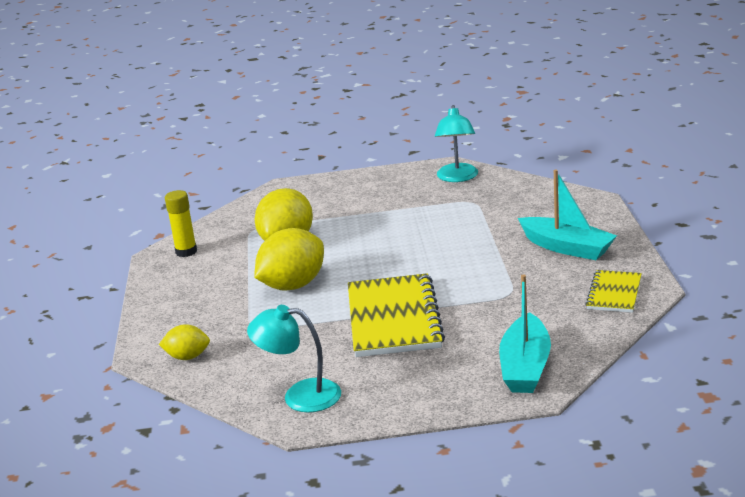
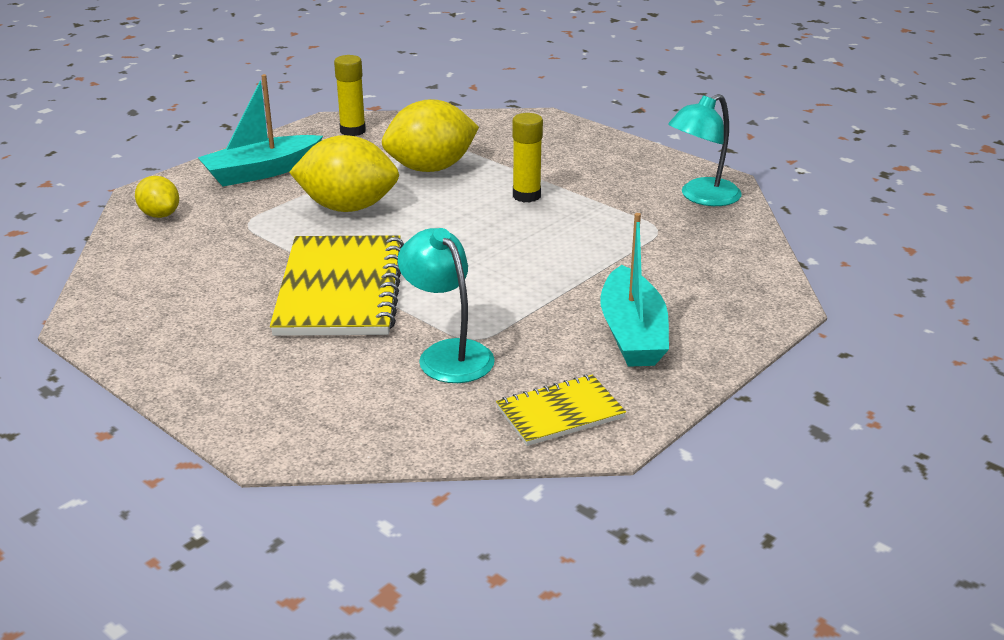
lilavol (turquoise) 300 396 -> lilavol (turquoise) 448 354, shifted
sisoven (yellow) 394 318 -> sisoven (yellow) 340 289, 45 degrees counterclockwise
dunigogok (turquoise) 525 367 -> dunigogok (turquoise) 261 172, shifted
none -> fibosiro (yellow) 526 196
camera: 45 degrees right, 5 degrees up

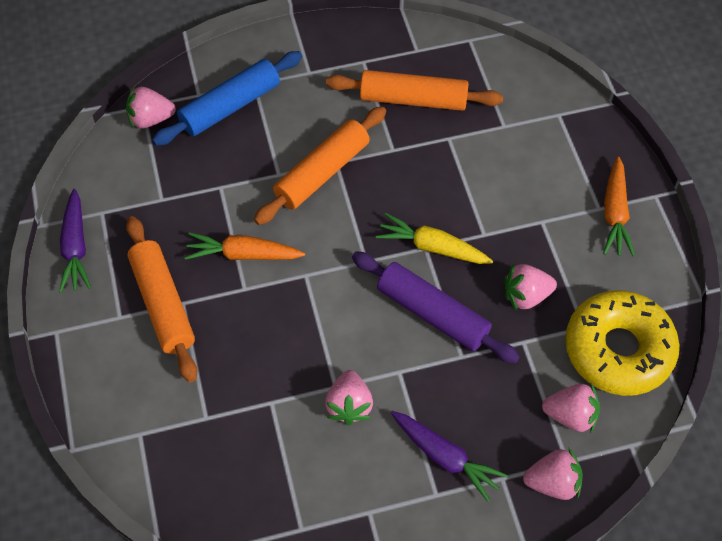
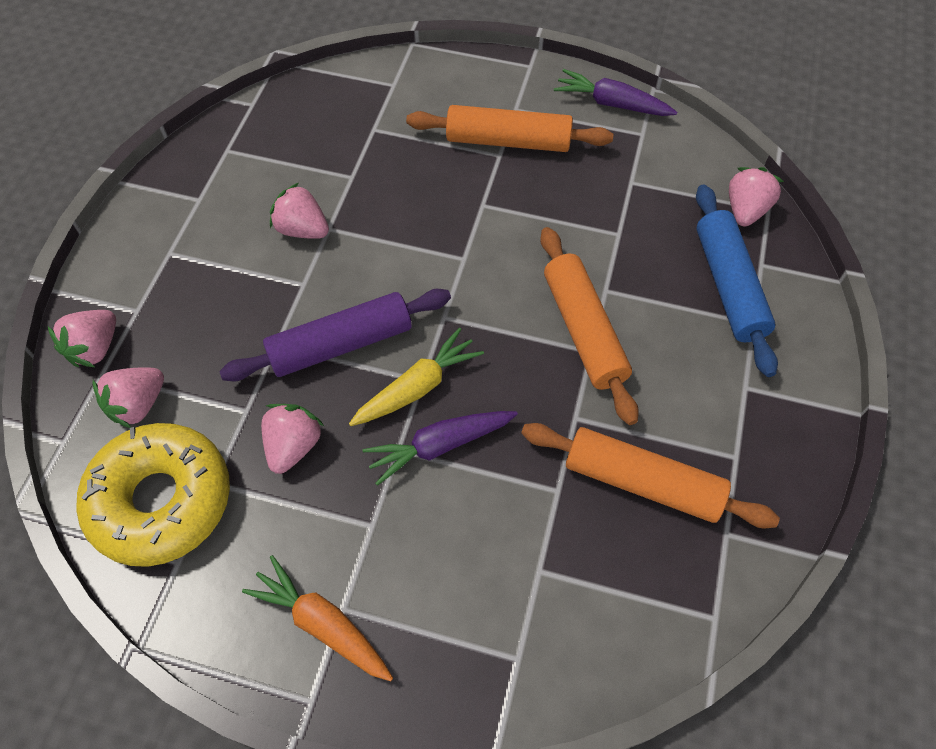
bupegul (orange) 244 254 -> none
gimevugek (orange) 413 99 -> gimevugek (orange) 642 482, 75 degrees clockwise
bupegul (purple) 445 457 -> bupegul (purple) 440 446, shifted
camera: 120 degrees right, 0 degrees up

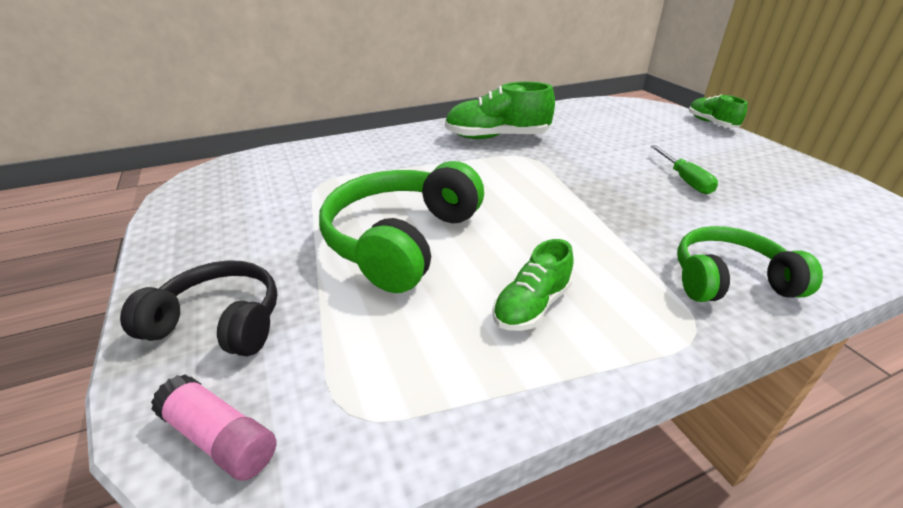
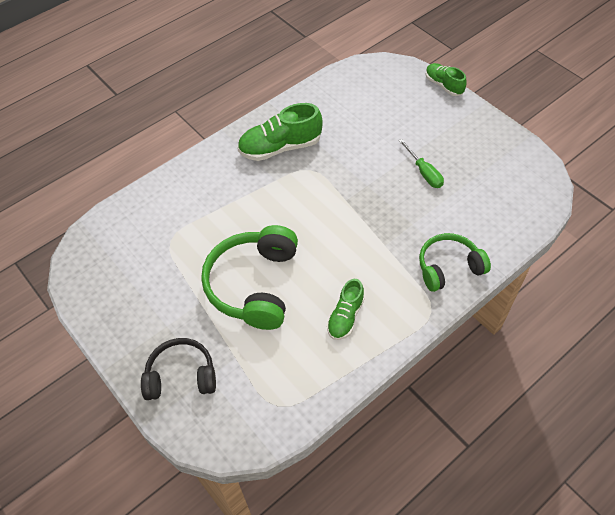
fibosiro (pink) 220 438 -> none
camera: 15 degrees left, 20 degrees up

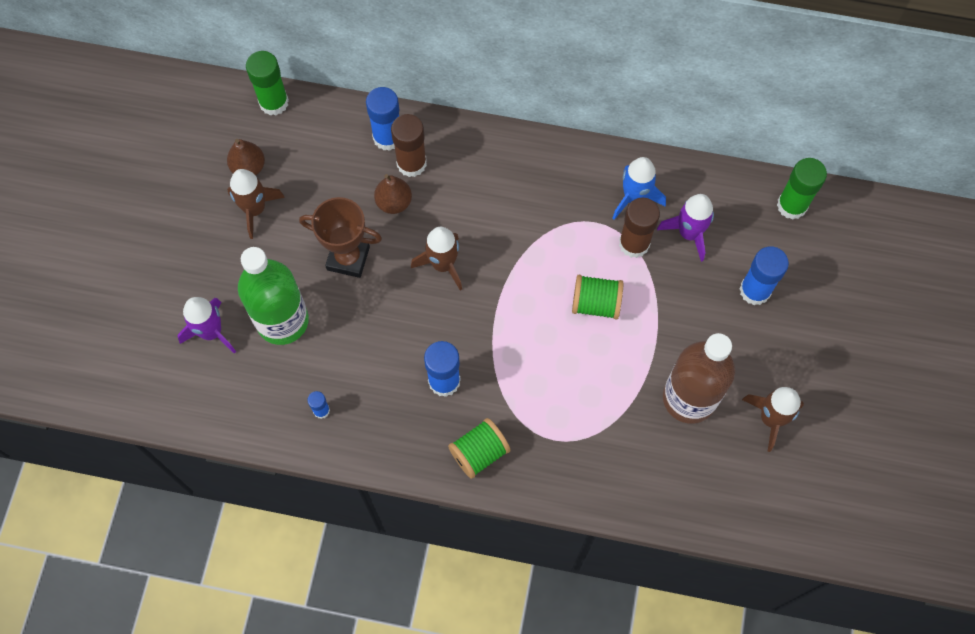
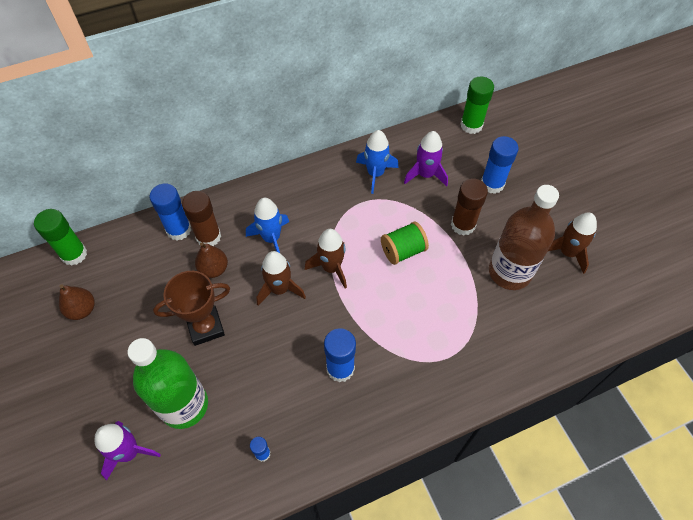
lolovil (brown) 255 209 -> lolovil (brown) 331 268, shifted
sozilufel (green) 479 453 -> none
fibosiro (brown) 634 243 -> fibosiro (brown) 463 225, shifted
none -> lolovil (blue) 271 238
camera: 35 degrees left, 10 degrees down

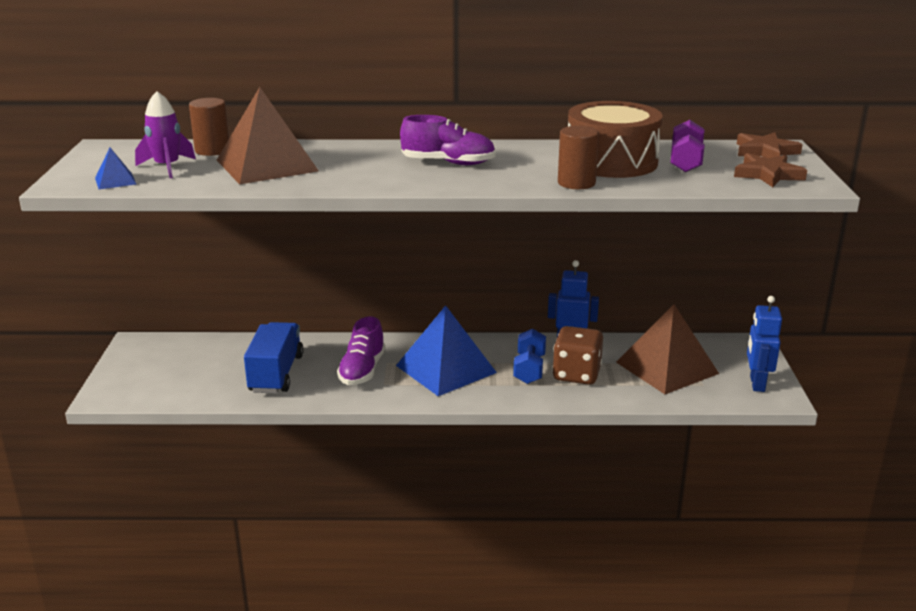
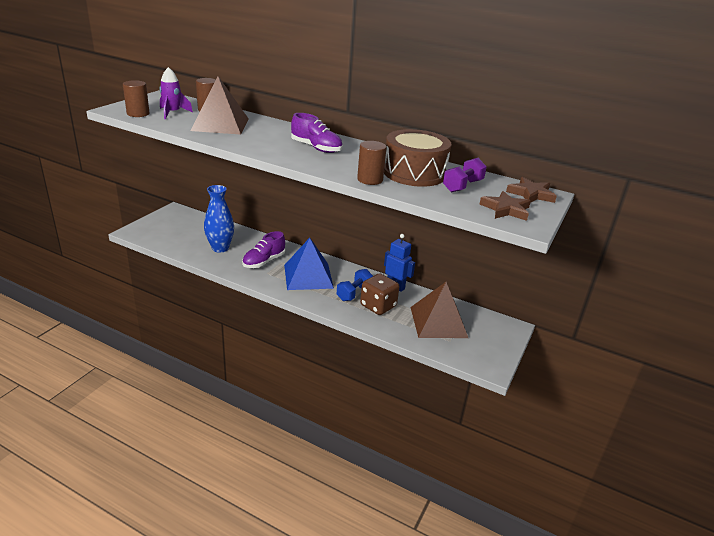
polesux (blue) 115 181 -> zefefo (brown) 138 114
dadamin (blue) 276 374 -> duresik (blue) 220 248
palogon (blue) 756 384 -> none
camera: 25 degrees right, 5 degrees up

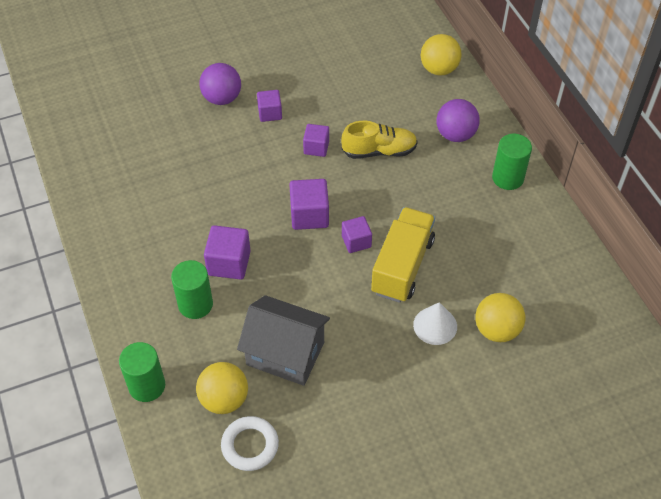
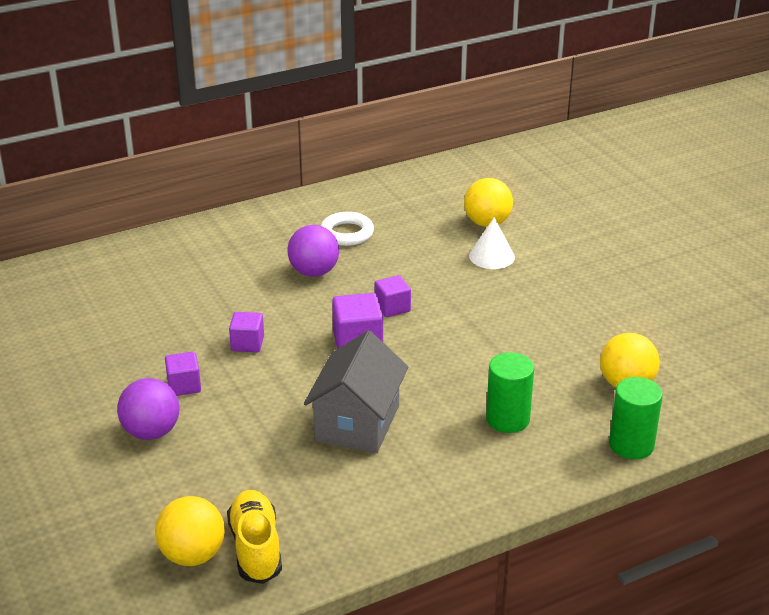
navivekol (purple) 229 263 -> none
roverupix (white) 250 445 -> roverupix (white) 347 233, shifted
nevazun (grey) 285 353 -> nevazun (grey) 357 423, shifted
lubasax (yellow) 379 151 -> lubasax (yellow) 256 548, shifted
dadamin (yellow) 402 266 -> none
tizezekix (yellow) 439 69 -> tizezekix (yellow) 192 555, shifted
tizezekix (purple) 455 134 -> tizezekix (purple) 314 272, shifted
zefefo (green) 507 178 -> none
camera: 95 degrees left, 20 degrees down

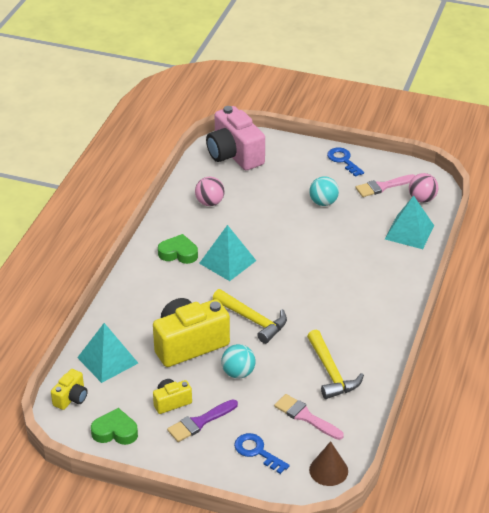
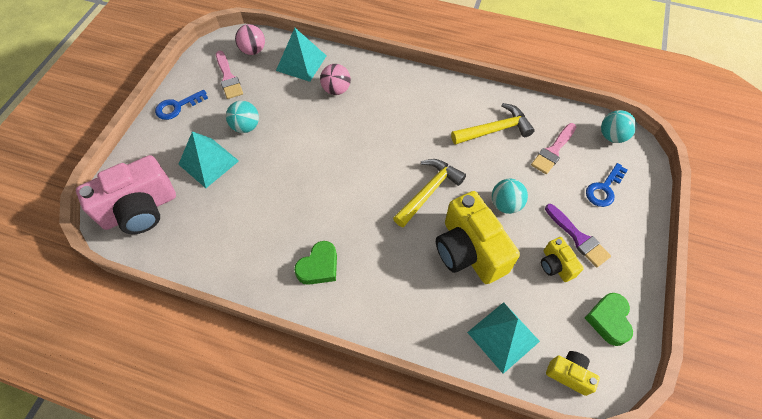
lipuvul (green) 178 253 -> lipuvul (green) 319 266, 150 degrees counterclockwise
tizezekix (pink) 210 202 -> tizezekix (pink) 336 90, shifted
polesux (turquoise) 227 261 -> polesux (turquoise) 208 162, shifted
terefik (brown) 328 470 -> tizezekix (turquoise) 612 136
camera: 90 degrees left, 20 degrees up

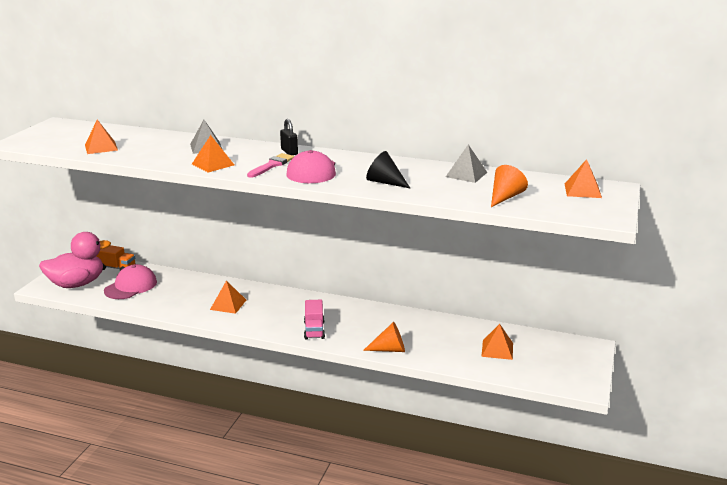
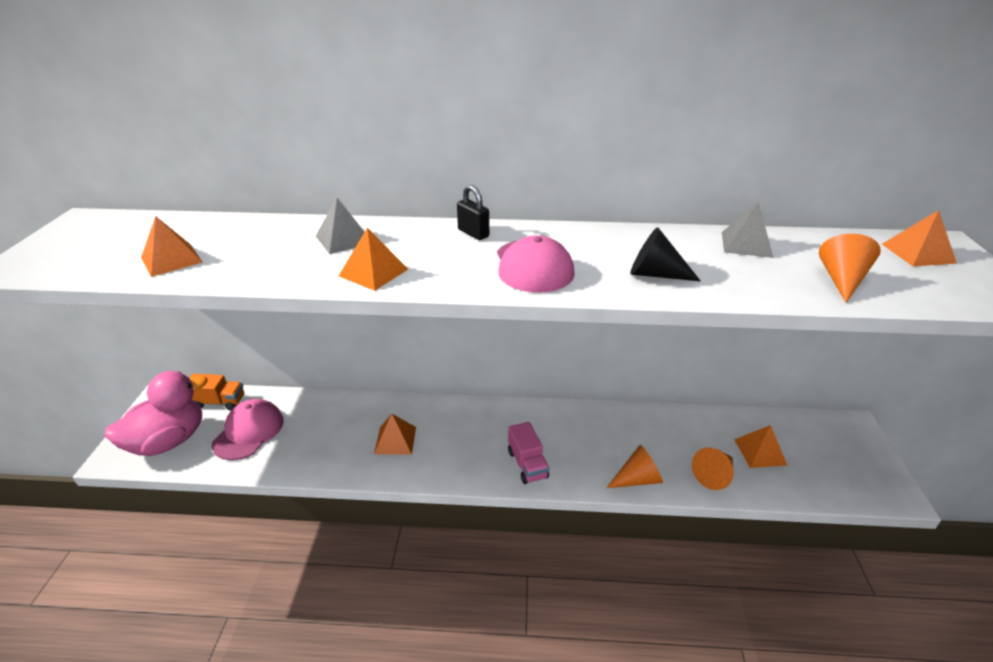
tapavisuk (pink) 272 165 -> none
none -> terefik (orange) 714 475
camera: 15 degrees left, 10 degrees up

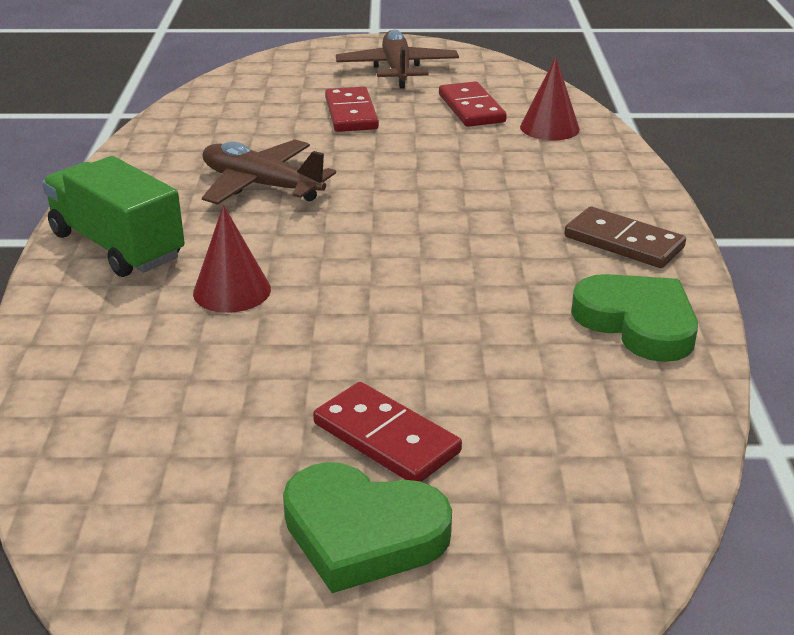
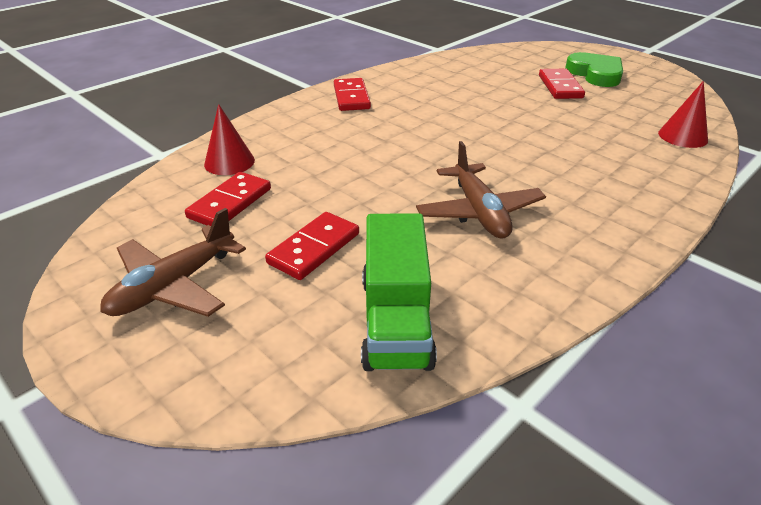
dadamin (green) 117 246 -> dadamin (green) 396 321, shifted
terefik (red) 232 291 -> terefik (red) 682 136, shifted
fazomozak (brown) 623 242 -> fazomozak (red) 351 97
lipuvul (green) 637 323 -> none
camera: 135 degrees left, 5 degrees up

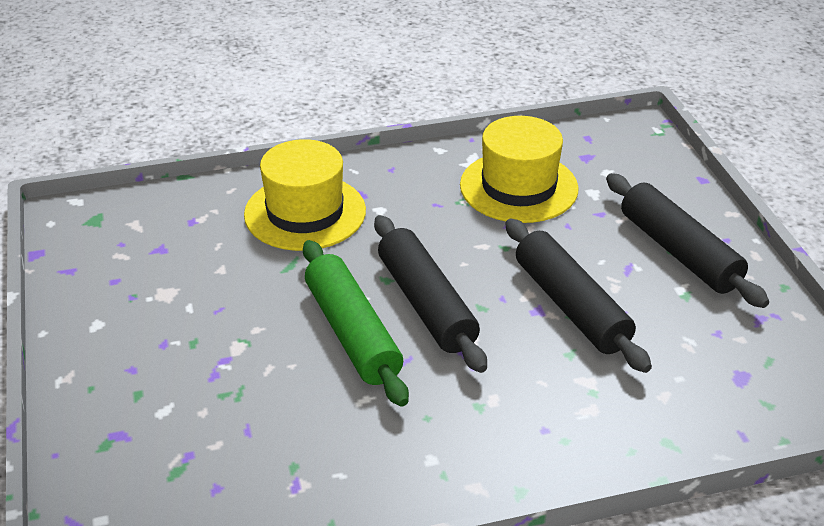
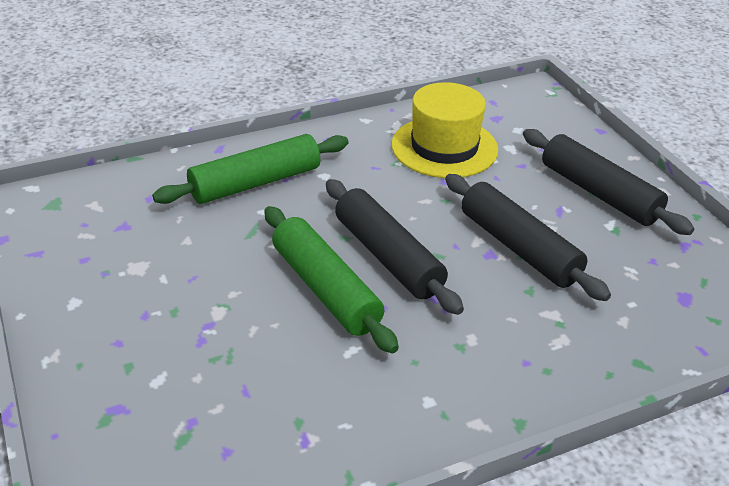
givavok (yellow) 305 212 -> gimevugek (green) 255 183
camera: 10 degrees left, 0 degrees up

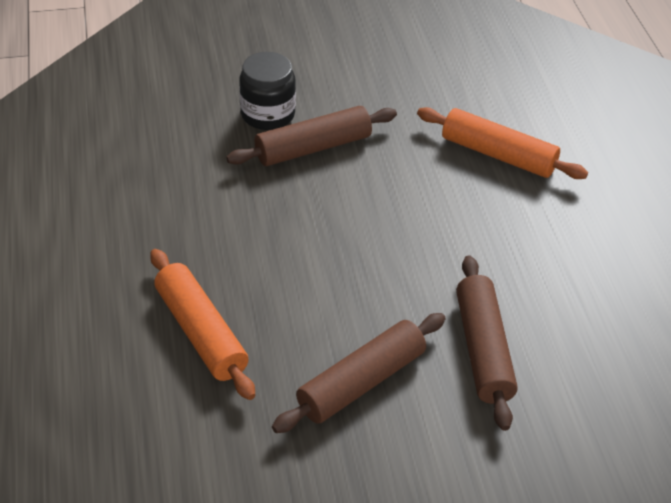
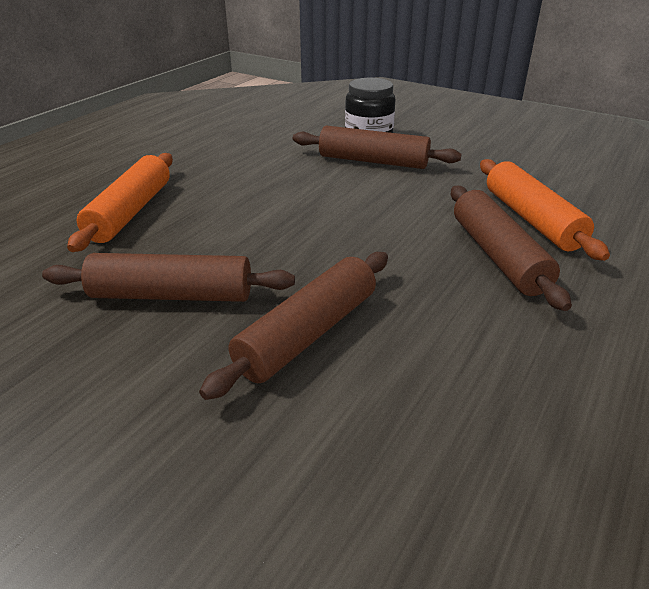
none -> gimevugek (brown) 497 256
camera: 45 degrees right, 10 degrees down

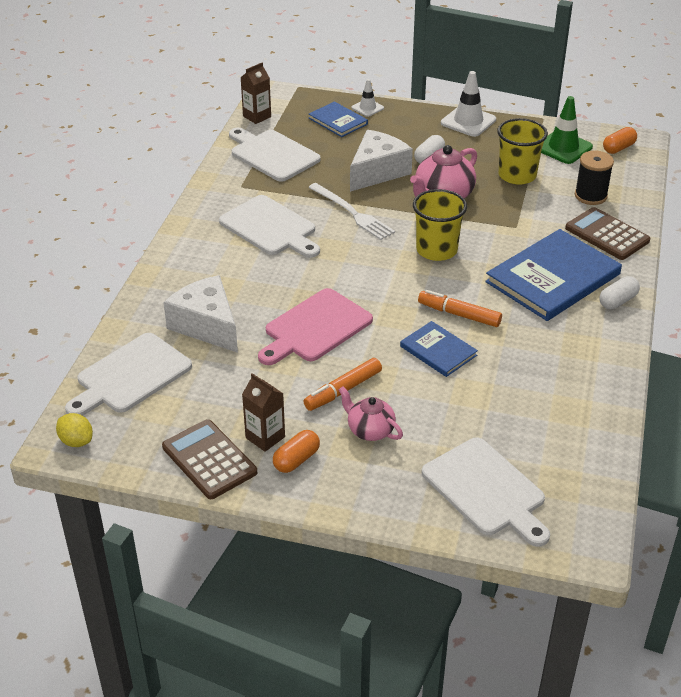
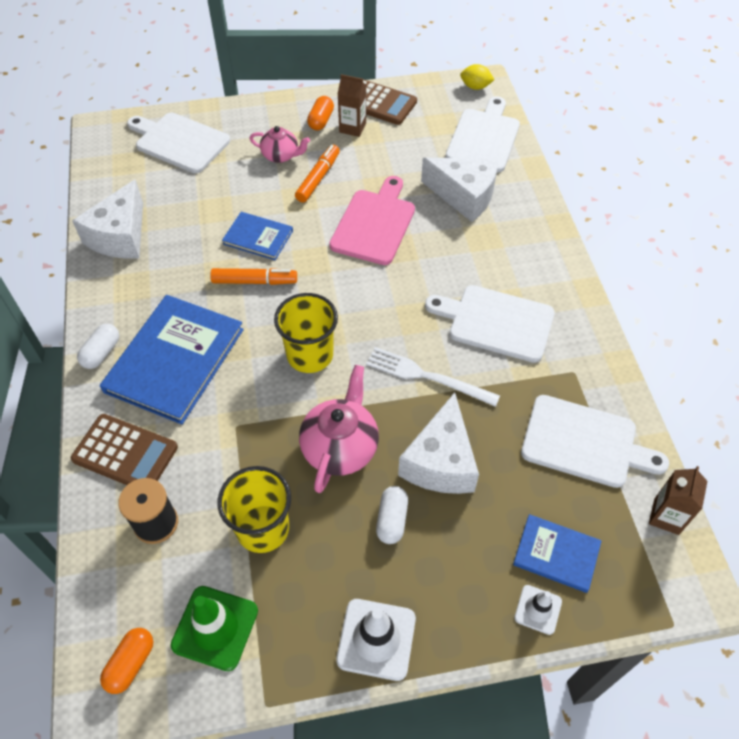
none -> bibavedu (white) 120 236
camera: 155 degrees right, 15 degrees up

